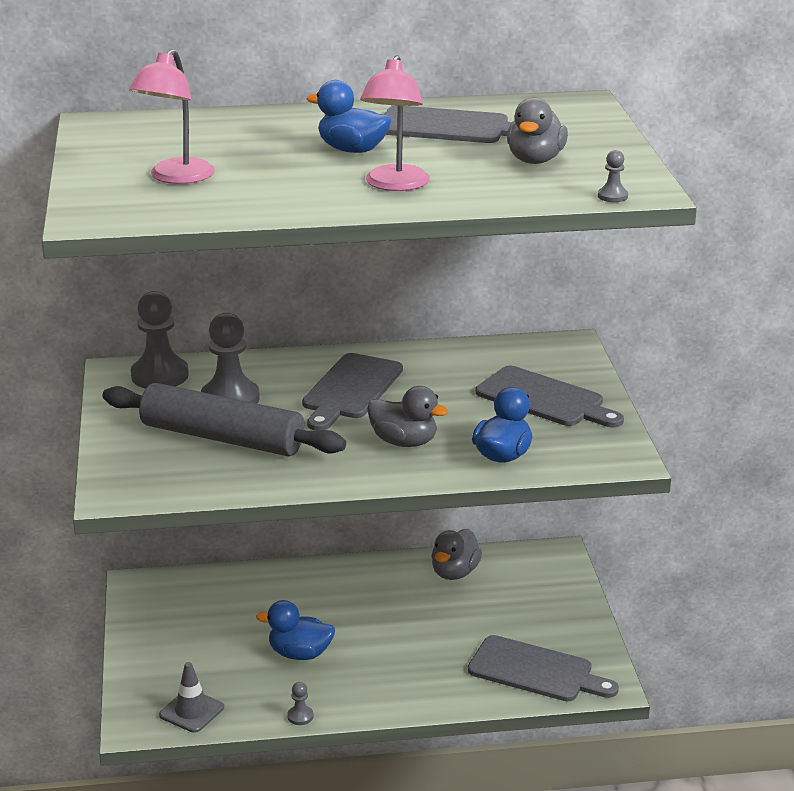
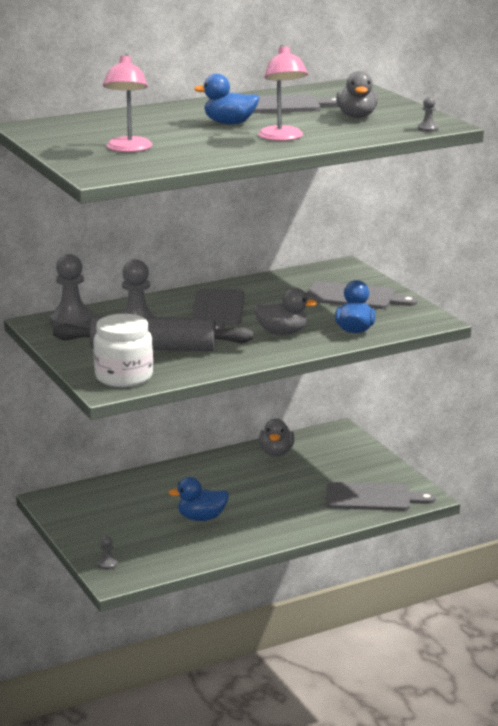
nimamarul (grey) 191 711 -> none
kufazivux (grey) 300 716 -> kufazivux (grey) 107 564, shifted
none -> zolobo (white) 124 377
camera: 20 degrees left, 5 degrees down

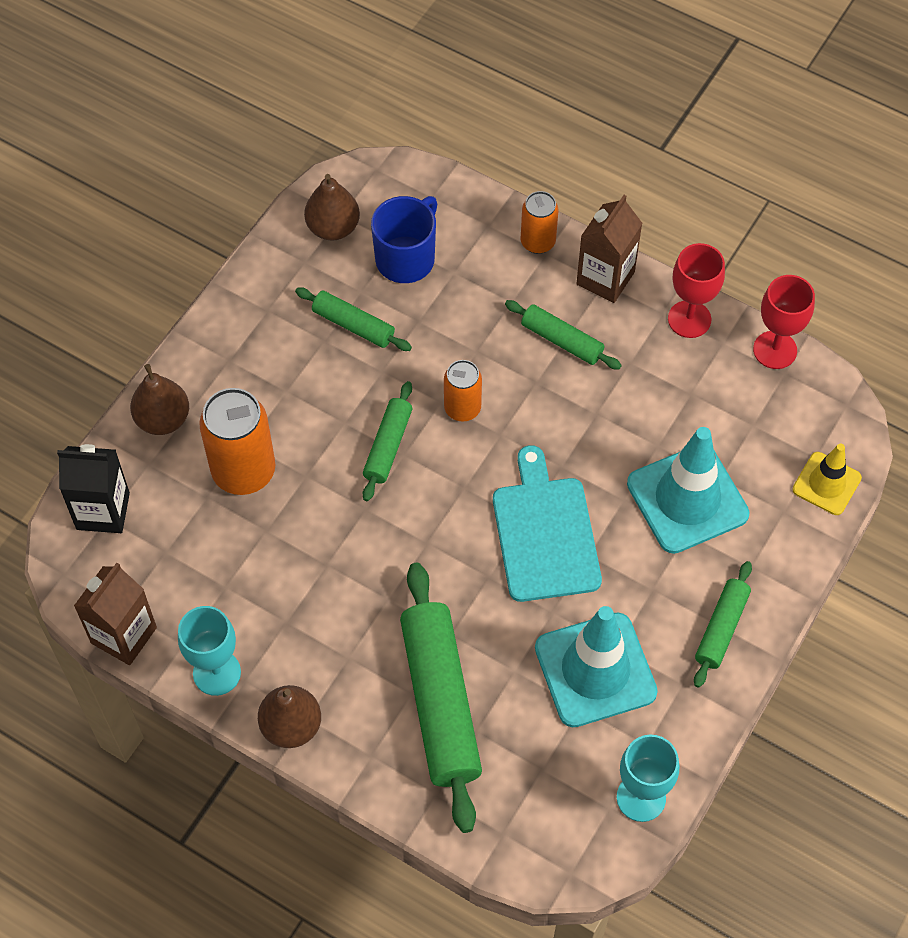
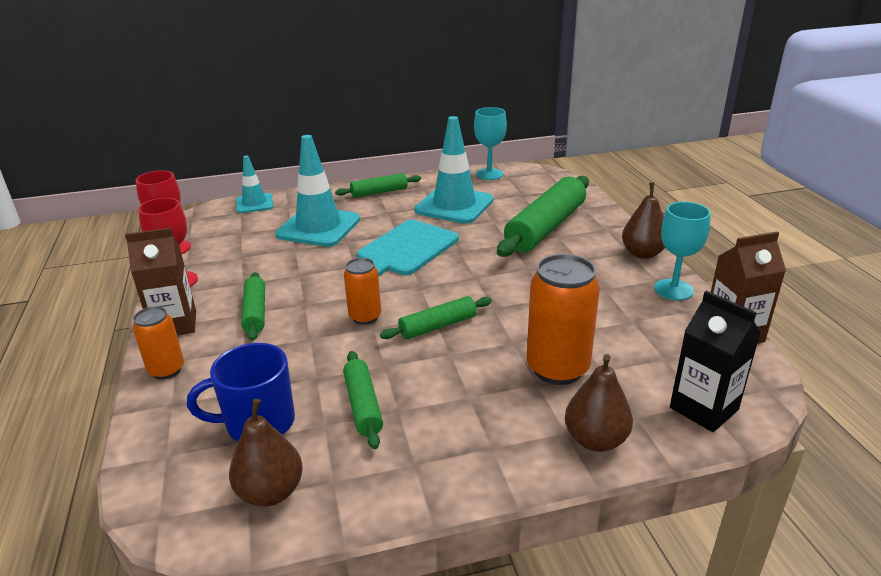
nimamarul (yellow) 826 484 -> nimamarul (turquoise) 254 203
camera: 135 degrees left, 30 degrees down

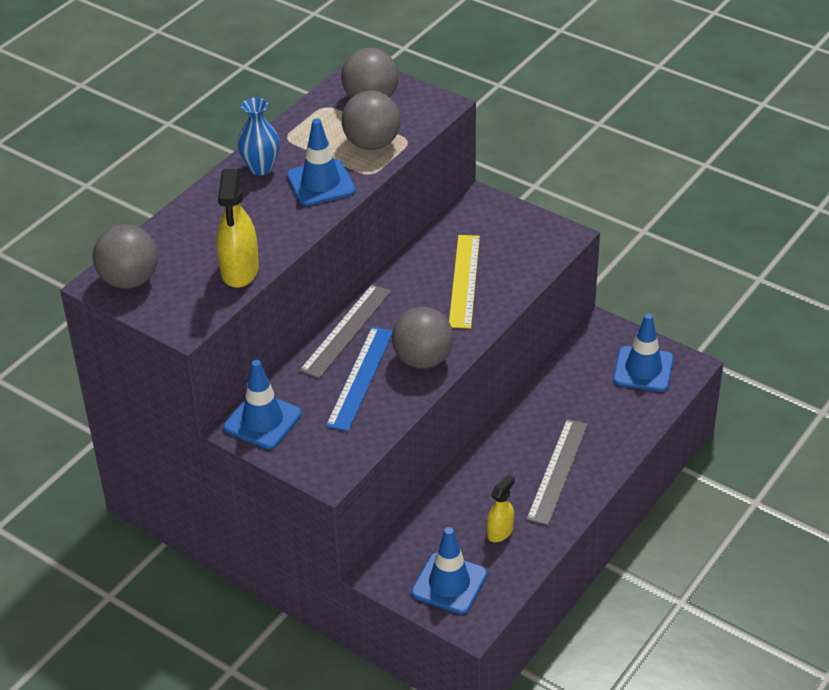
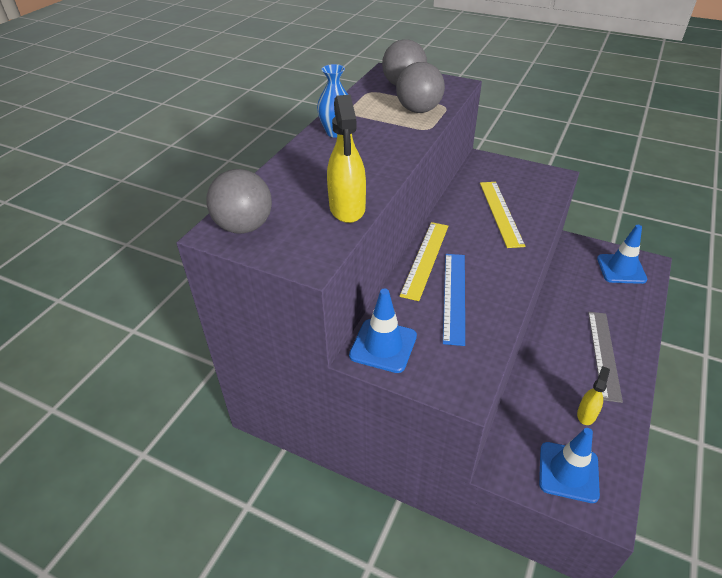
nimamarul (blue) 321 183 -> none
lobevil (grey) 346 330 -> lobevil (yellow) 425 259
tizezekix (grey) 423 360 -> none
camera: 10 degrees left, 0 degrees up

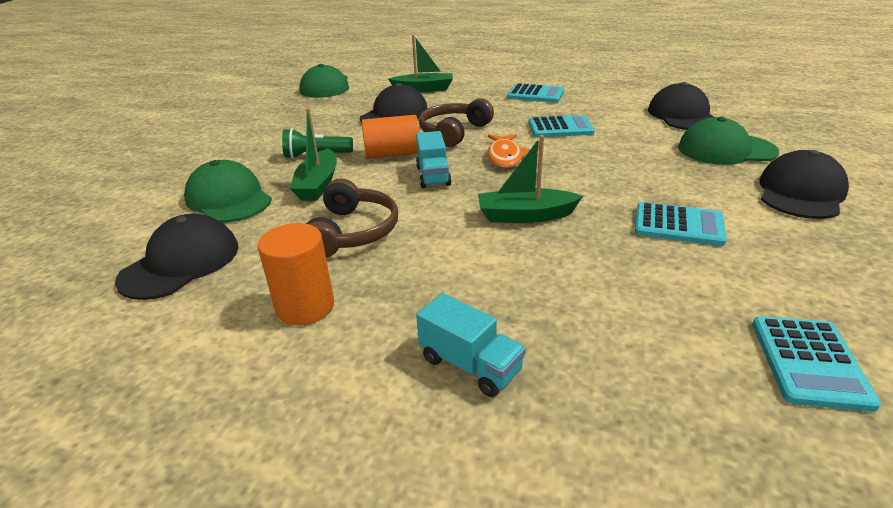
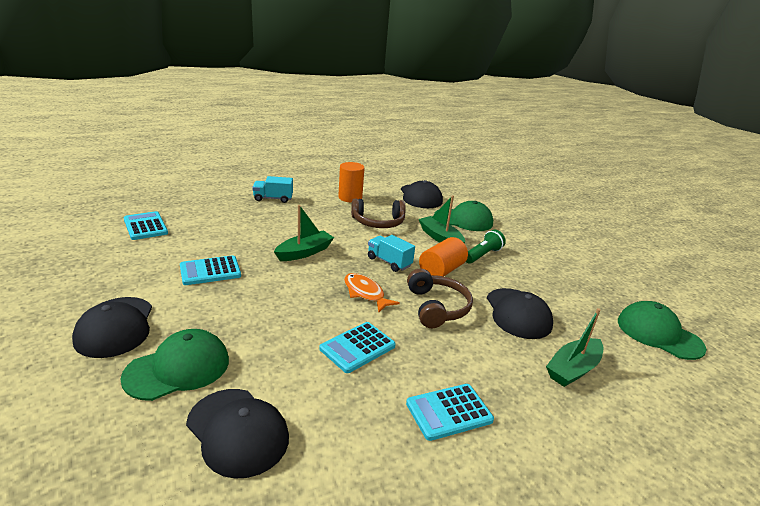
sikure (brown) 353 232 -> sikure (brown) 378 222, 60 degrees counterclockwise
camera: 135 degrees right, 5 degrees down

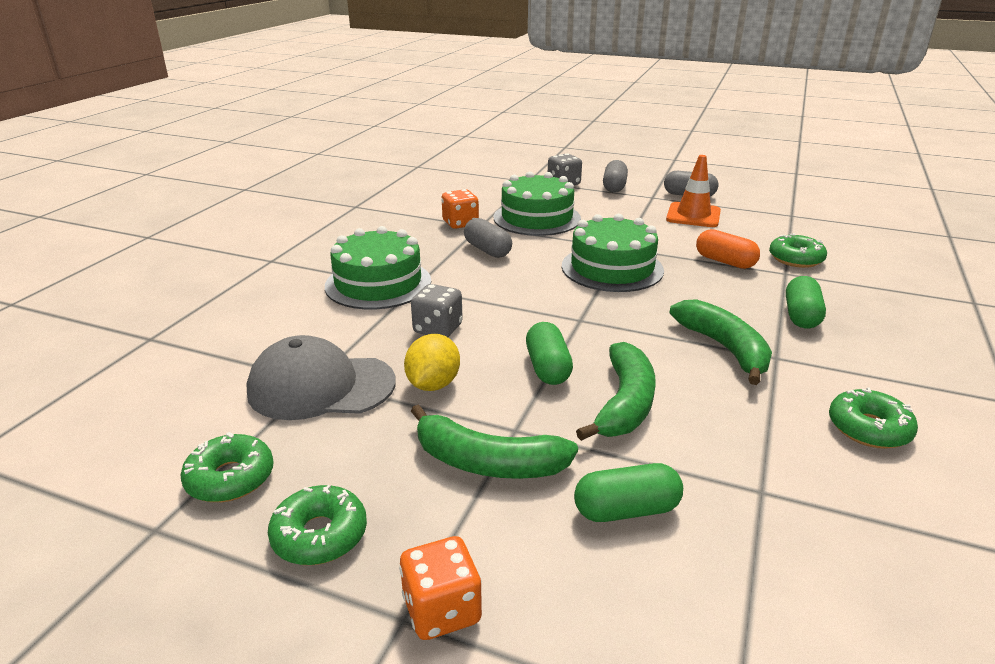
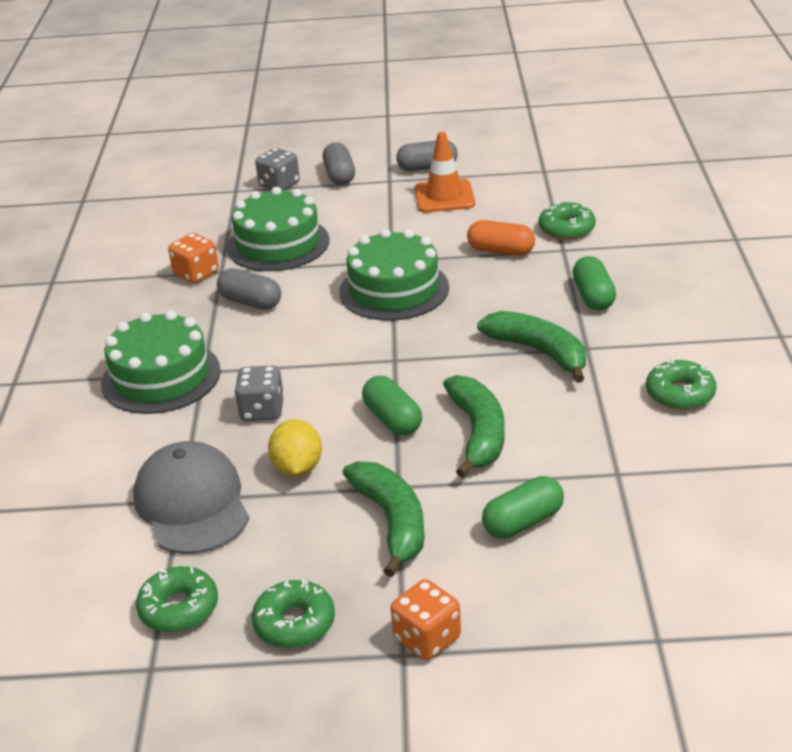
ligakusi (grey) 321 386 -> ligakusi (grey) 192 504, 90 degrees clockwise
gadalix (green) 487 462 -> gadalix (green) 392 522, 105 degrees counterclockwise
camera: 20 degrees left, 5 degrees up

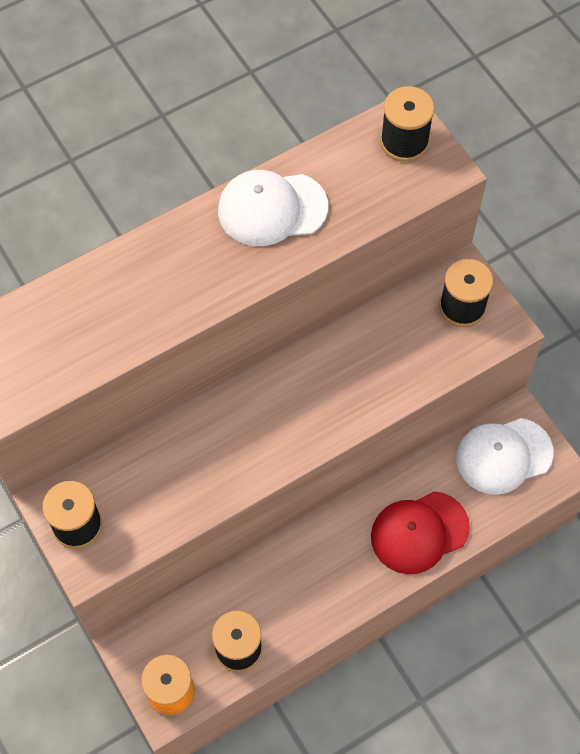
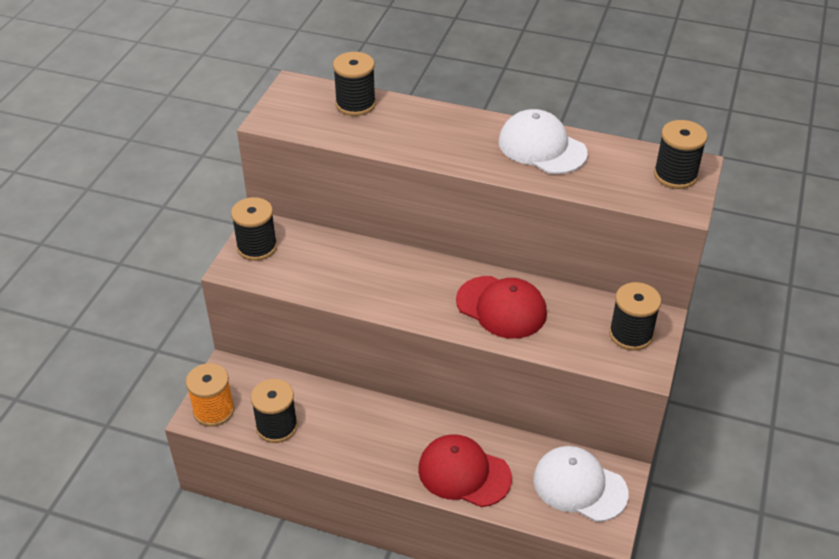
none -> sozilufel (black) 355 104
none -> ligakusi (red) 501 307
camera: 50 degrees right, 20 degrees down

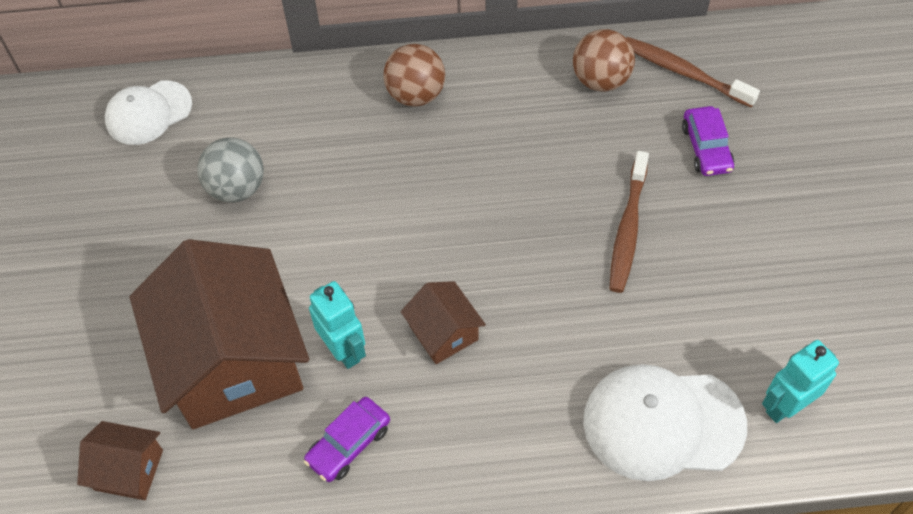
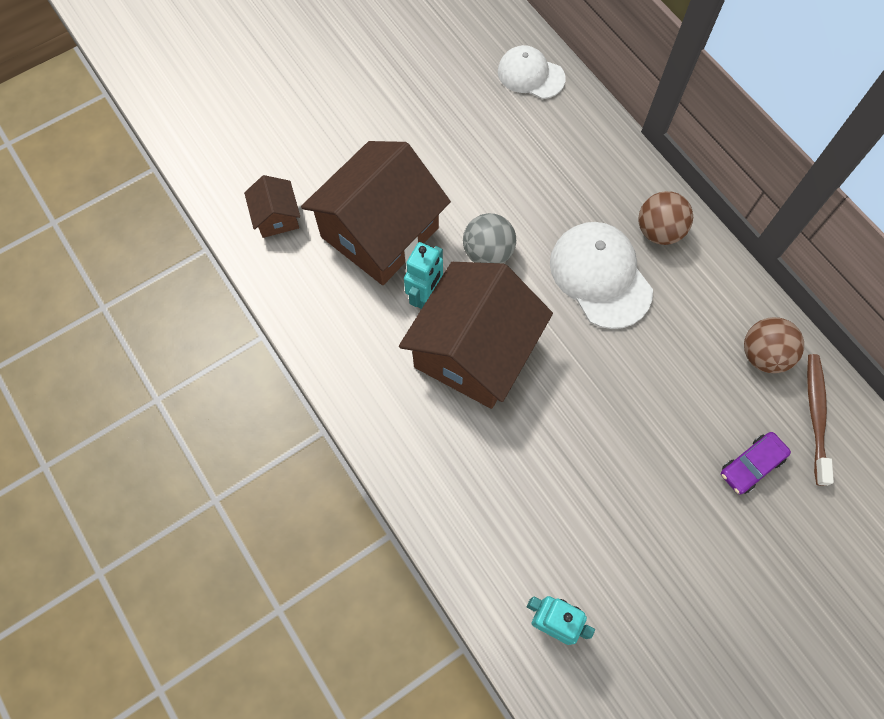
tizezekix (grey) 236 188 -> tizezekix (grey) 488 252, shifted
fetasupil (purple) 349 444 -> none
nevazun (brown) 443 333 -> nevazun (brown) 474 351, x2.23
ligakusi (white) 663 423 -> ligakusi (white) 600 276, shifted
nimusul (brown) 628 229 -> none
camera: 60 degrees right, 10 degrees up

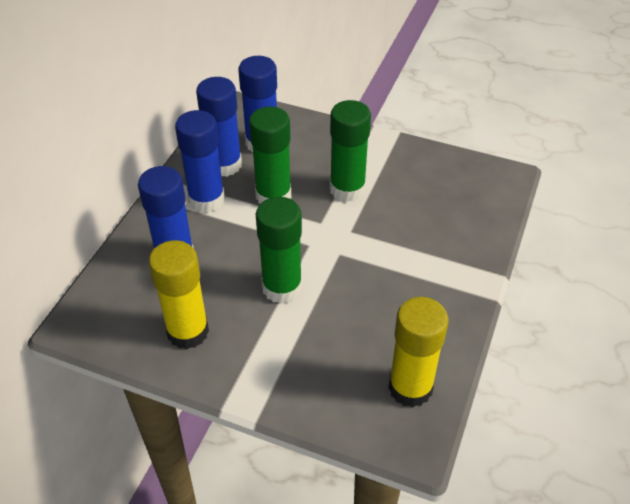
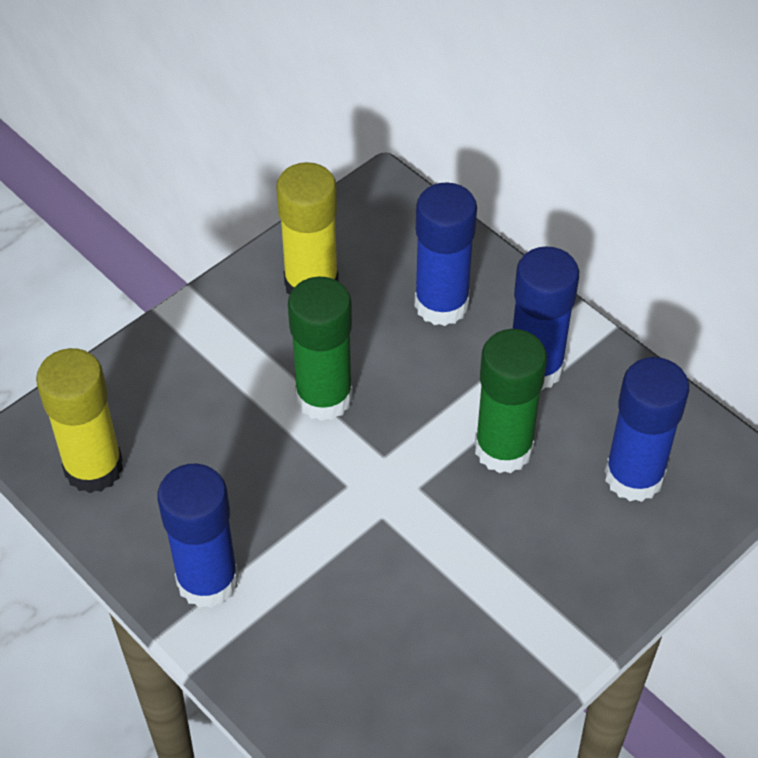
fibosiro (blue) 224 165 -> fibosiro (blue) 207 581, shifted
fibosiro (green) 347 189 -> none
camera: 115 degrees right, 5 degrees up

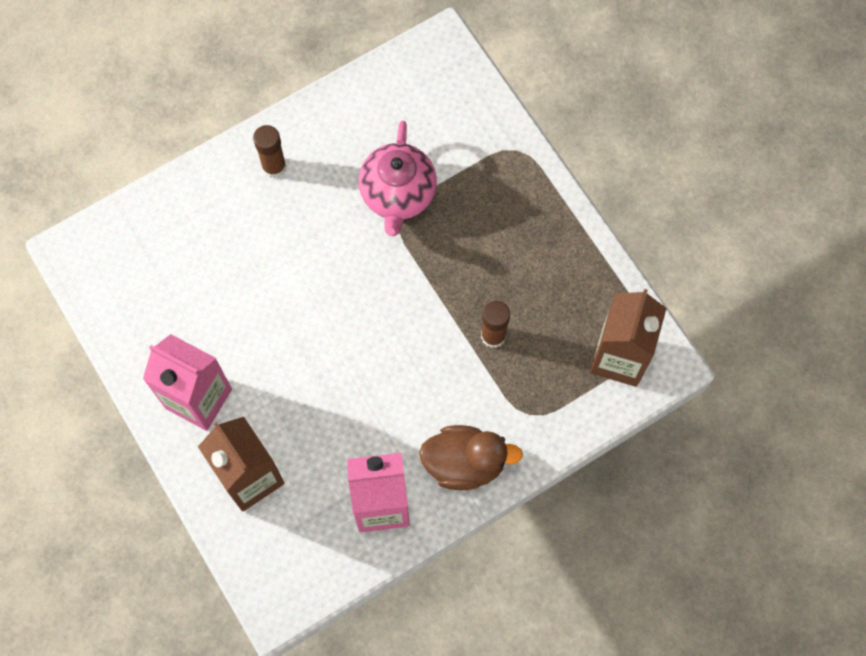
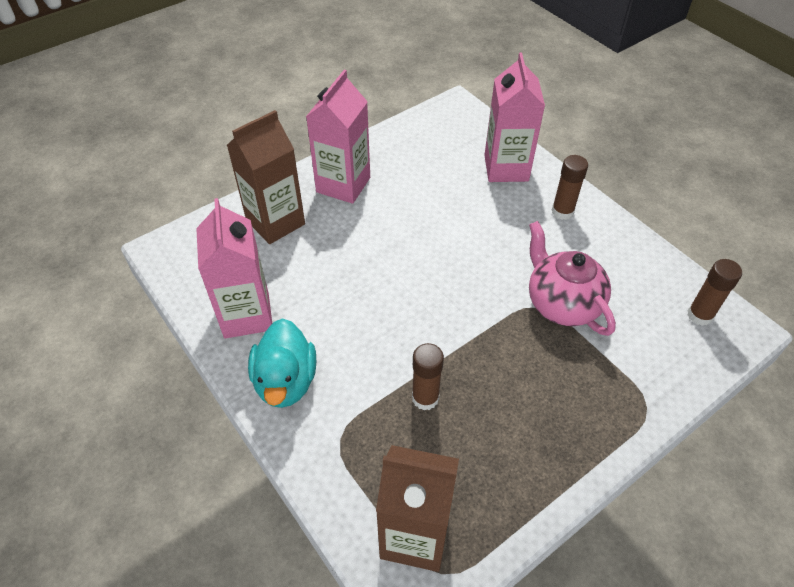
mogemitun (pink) 398 195 -> mogemitun (pink) 561 304, 60 degrees clockwise
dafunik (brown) 465 463 -> dafunik (turquoise) 286 381
none -> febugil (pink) 506 168
none -> fibosiro (brown) 700 315
camera: 85 degrees right, 20 degrees down

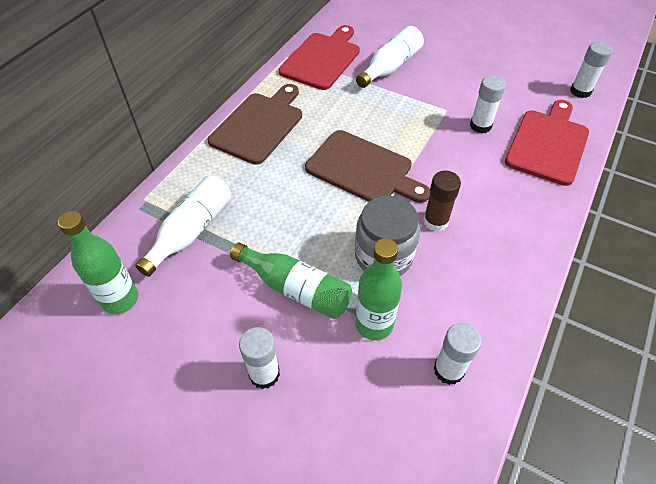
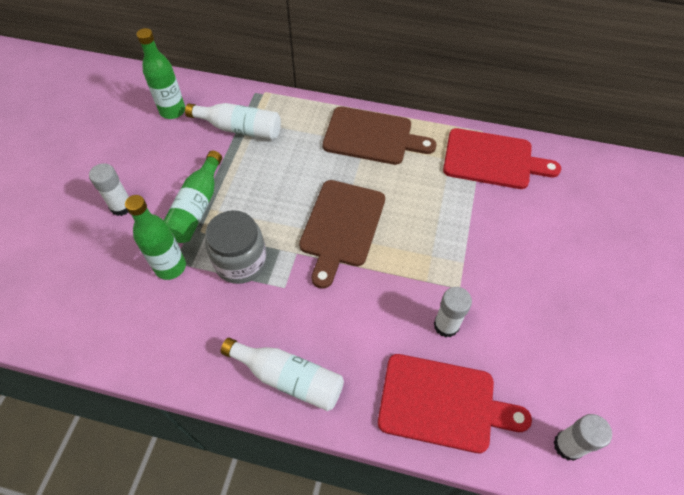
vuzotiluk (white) 390 67 -> vuzotiluk (white) 288 378, shifted
fibosiro (brown) 435 221 -> none
fibosiro (white) 448 370 -> none
camera: 75 degrees right, 5 degrees up

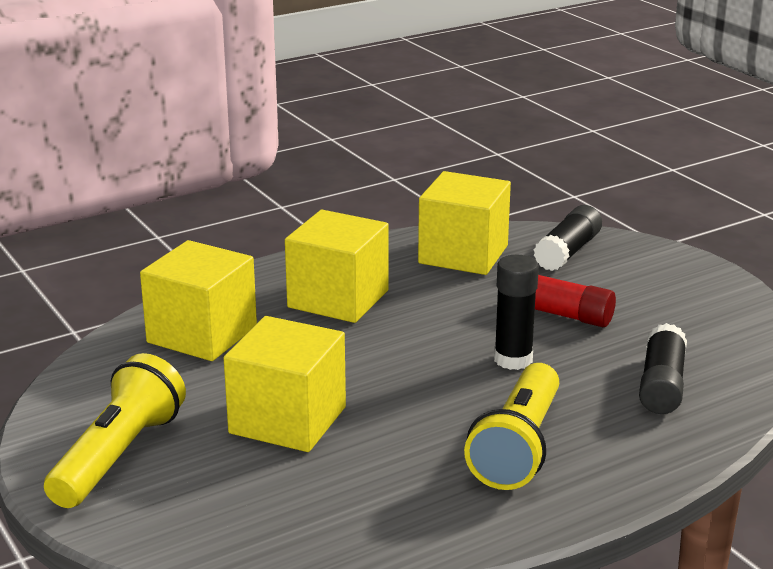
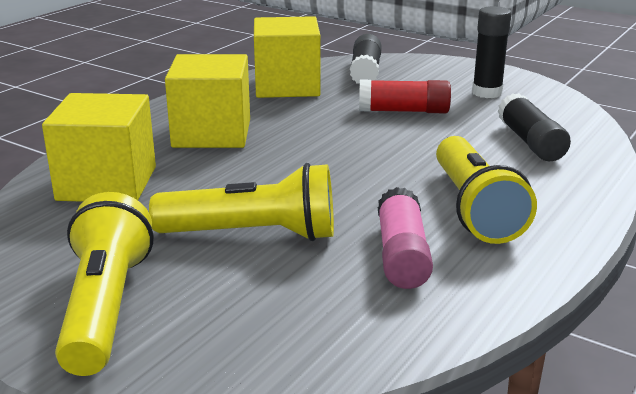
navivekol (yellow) 288 420 -> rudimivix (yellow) 254 234
fibosiro (black) 513 359 -> fibosiro (black) 487 93, shifted
none -> fibosiro (pink) 402 255
camera: 25 degrees left, 0 degrees up

